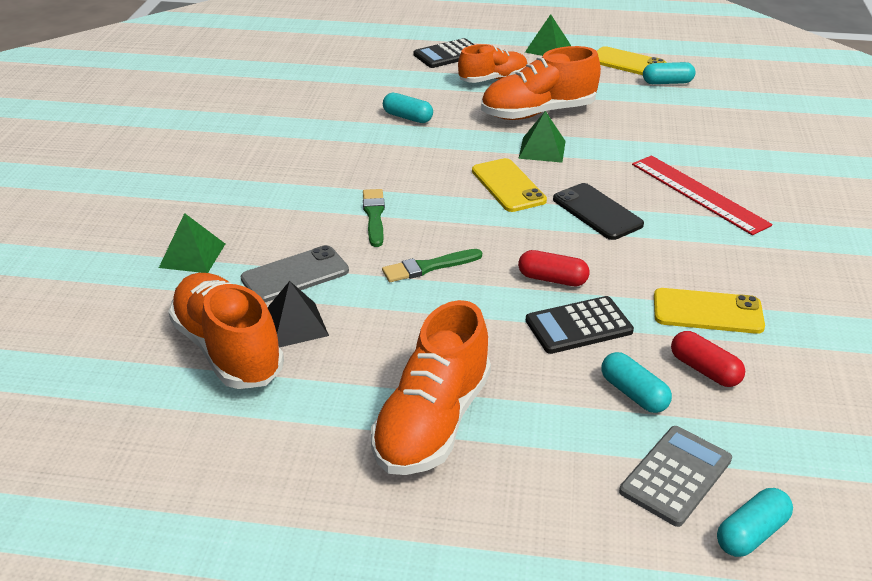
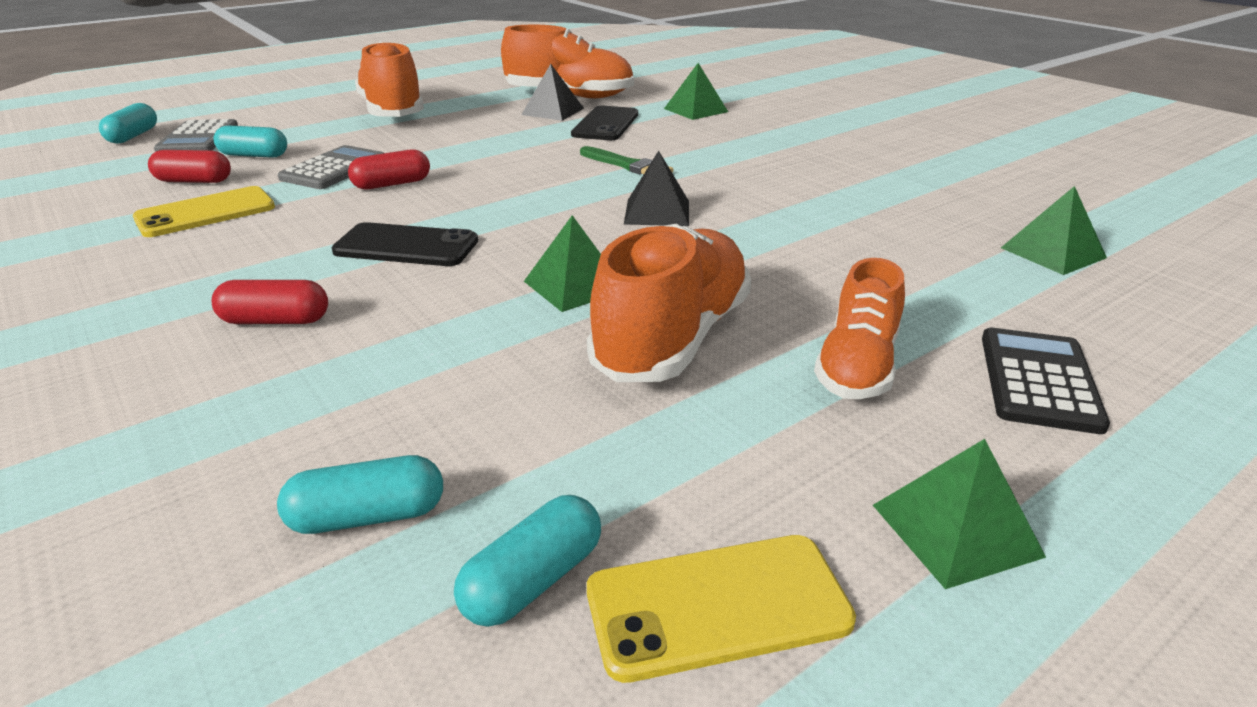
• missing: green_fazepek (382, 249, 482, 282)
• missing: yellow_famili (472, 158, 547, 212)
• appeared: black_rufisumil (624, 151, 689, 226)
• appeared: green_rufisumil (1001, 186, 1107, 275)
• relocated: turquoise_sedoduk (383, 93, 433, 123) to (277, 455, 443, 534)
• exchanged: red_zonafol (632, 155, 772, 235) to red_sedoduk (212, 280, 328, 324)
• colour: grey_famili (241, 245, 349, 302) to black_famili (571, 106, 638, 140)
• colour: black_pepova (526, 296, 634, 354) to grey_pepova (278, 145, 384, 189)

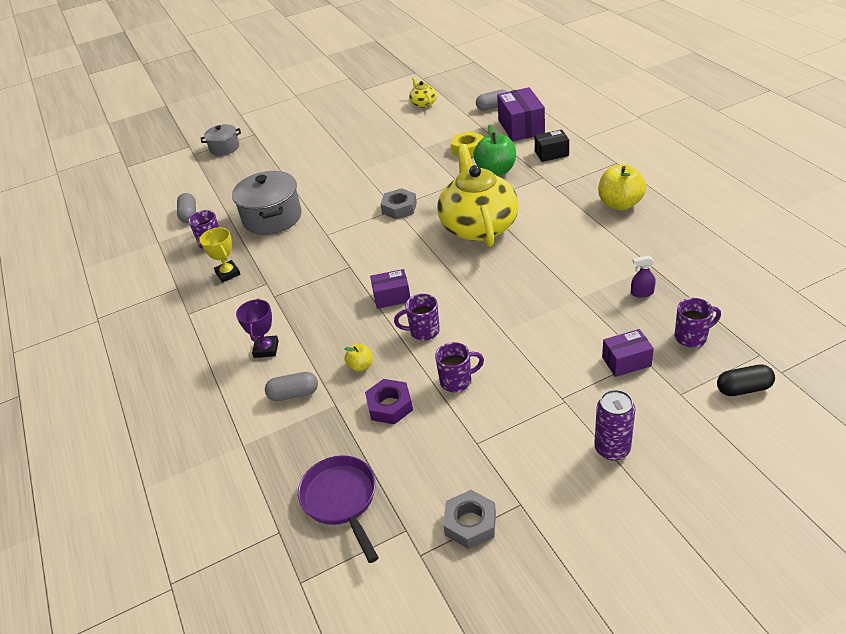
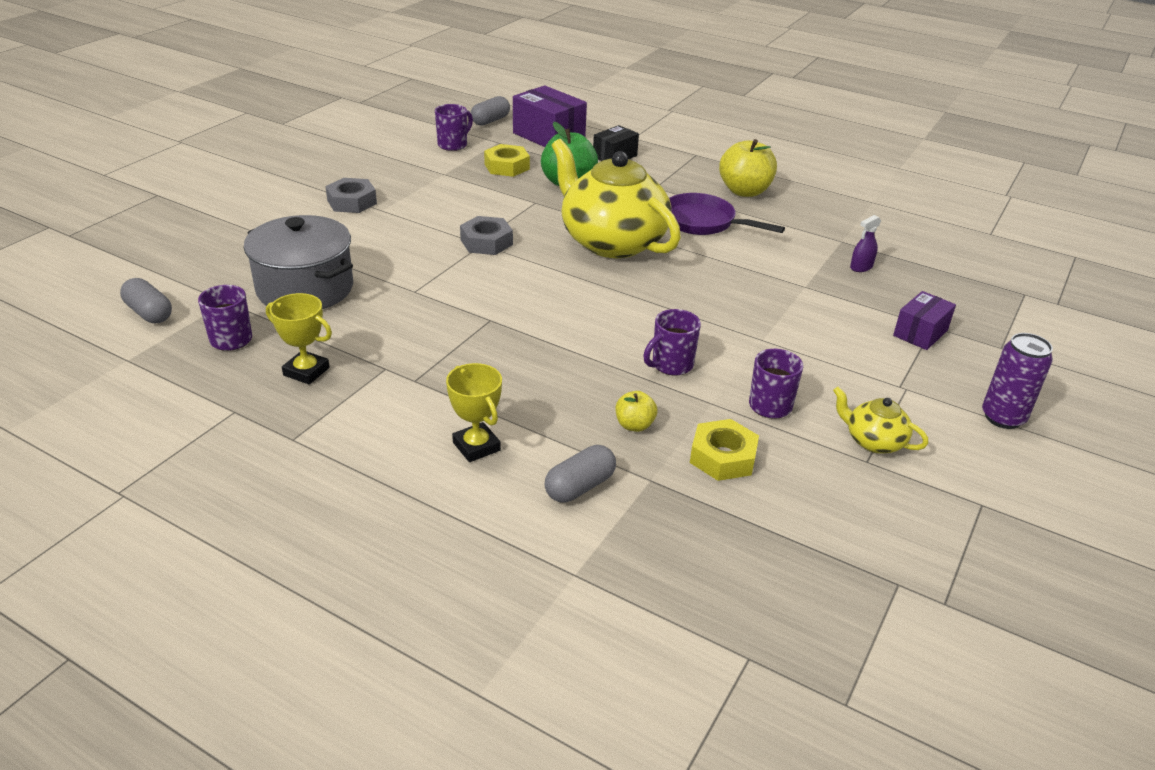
• missing: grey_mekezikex (201, 124, 241, 156)
• missing: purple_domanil (370, 269, 410, 309)
• missing: black_sedoduk (717, 365, 775, 396)
• relocated: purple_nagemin (298, 455, 379, 563) to (669, 193, 785, 235)
• relocated: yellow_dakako (409, 77, 437, 108) to (833, 386, 928, 454)
• relocated: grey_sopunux (443, 490, 496, 549) to (325, 178, 377, 213)
• relocated: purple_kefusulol (675, 298, 721, 348) to (435, 104, 473, 151)
• colour: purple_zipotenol (236, 299, 279, 358) to yellow_zipotenol (446, 363, 502, 462)
• colour: purple_sopunux (365, 379, 413, 424) to yellow_sopunux (690, 419, 759, 481)

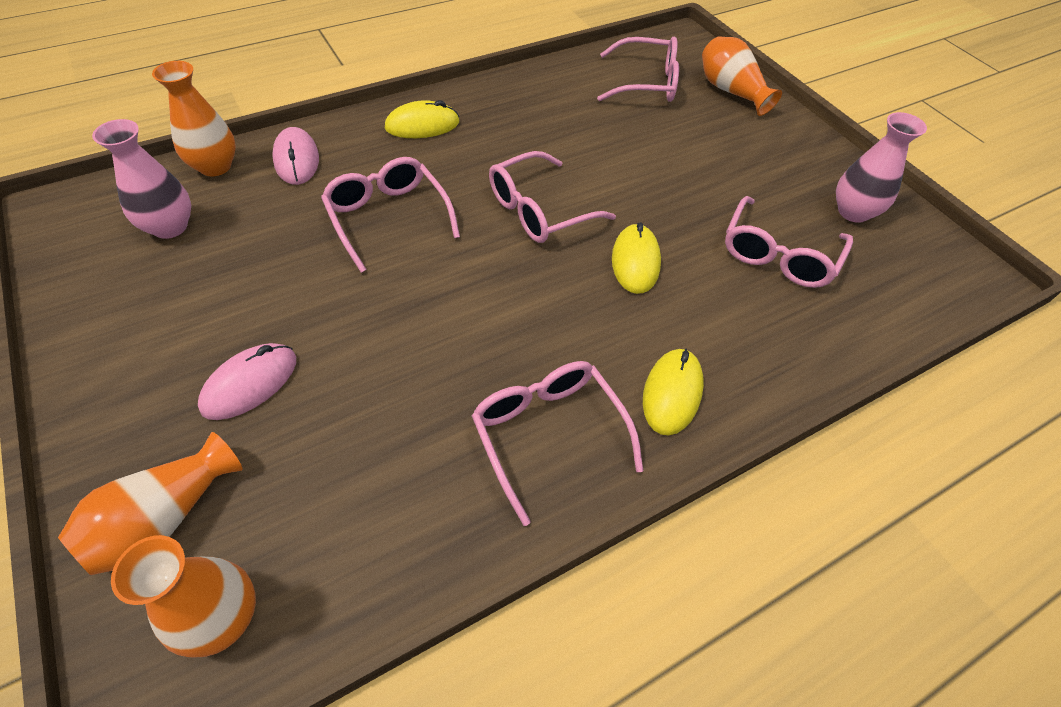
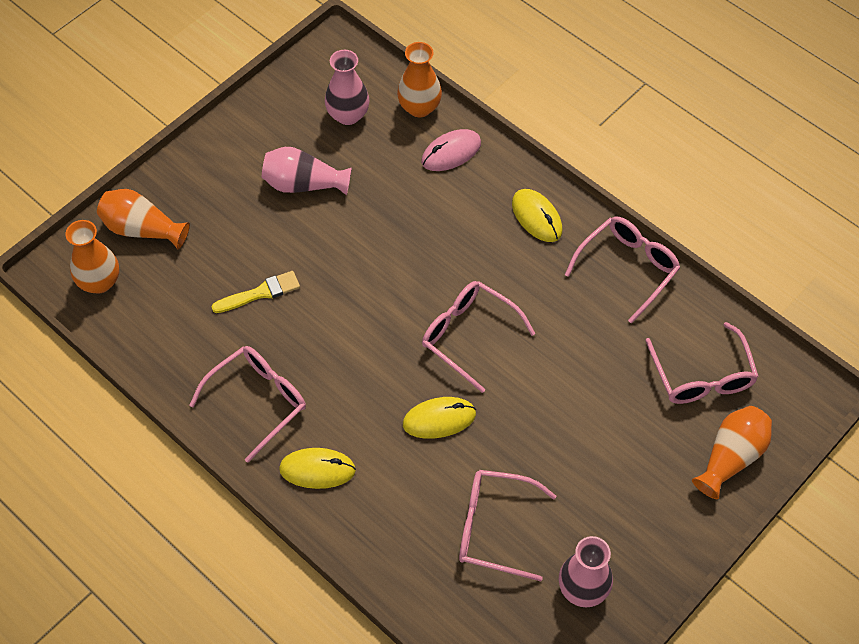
• missing: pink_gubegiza (198, 343, 296, 420)
• appeared: yellow_fazepek (212, 271, 300, 313)
• appeared: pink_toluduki (262, 147, 352, 195)
• relocated: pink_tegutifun (321, 157, 460, 273) to (565, 216, 680, 323)

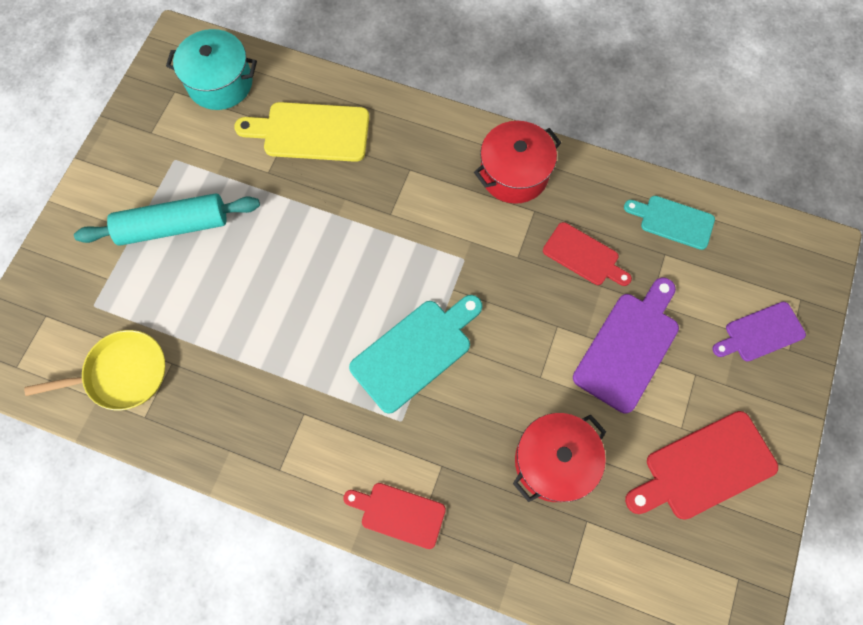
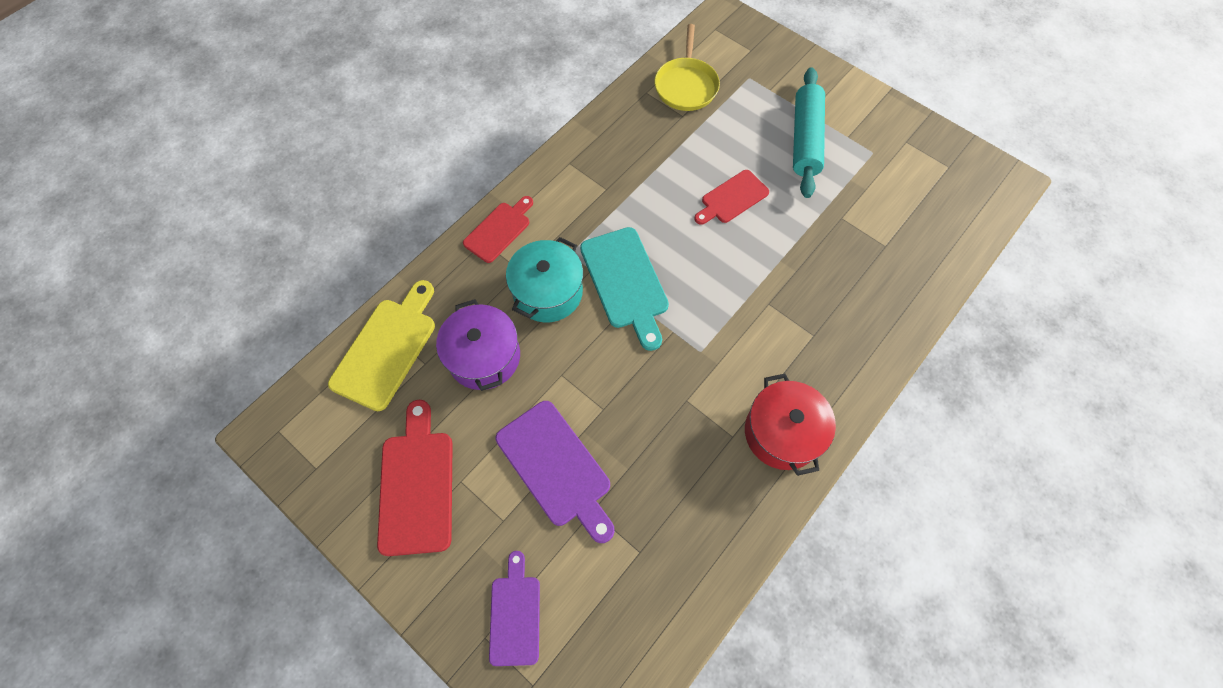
• missing: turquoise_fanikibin (624, 196, 715, 250)
• relocated: turquoise_mekezikex (166, 29, 257, 110) to (506, 237, 583, 322)
• relocated: yellow_fanikibin (234, 102, 369, 162) to (328, 280, 435, 411)
• relocated: red_fanikibin (543, 222, 632, 286) to (694, 170, 769, 225)
• colour: red_mekezikex (513, 413, 606, 502) to purple_mekezikex (436, 299, 520, 391)

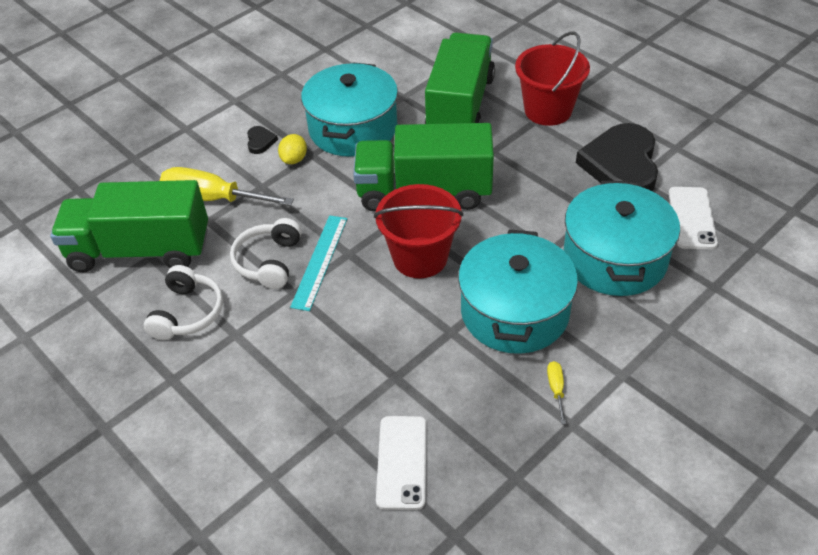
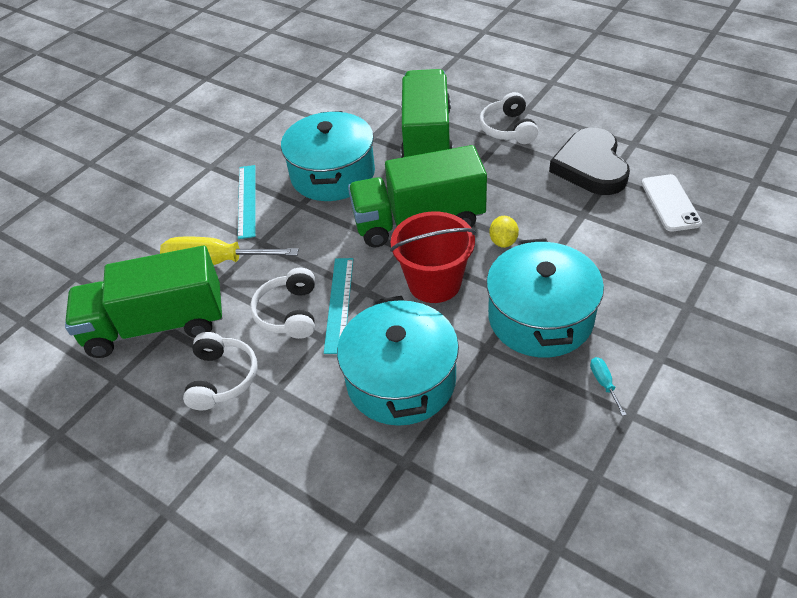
• missing: white_famili (376, 416, 427, 510)
• relocated: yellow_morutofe (278, 134, 307, 164) to (489, 216, 519, 248)
• relocated: turquoise_mekezikex (564, 181, 680, 296) to (337, 296, 459, 426)
• exchanged: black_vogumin (247, 126, 278, 154) to turquoise_zonafol (238, 165, 256, 239)
• exchanged: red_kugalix (515, 31, 590, 126) to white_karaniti (479, 92, 538, 144)
• colour: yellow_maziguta (547, 361, 566, 424) to turquoise_maziguta (590, 357, 627, 416)

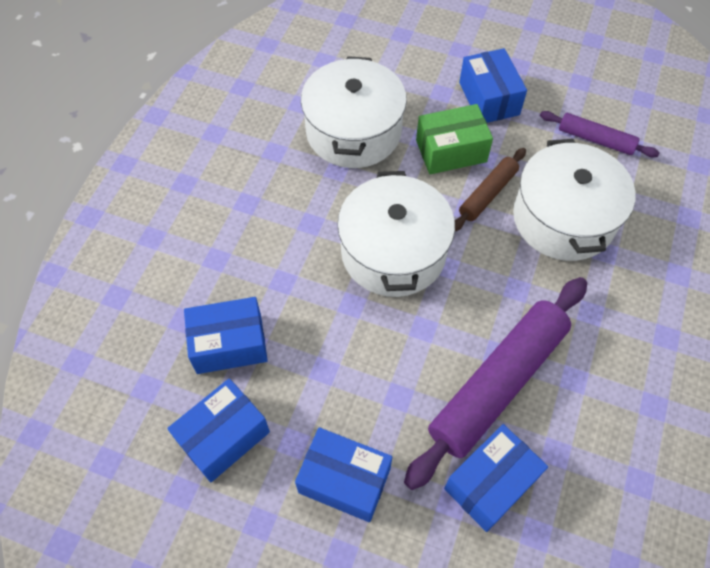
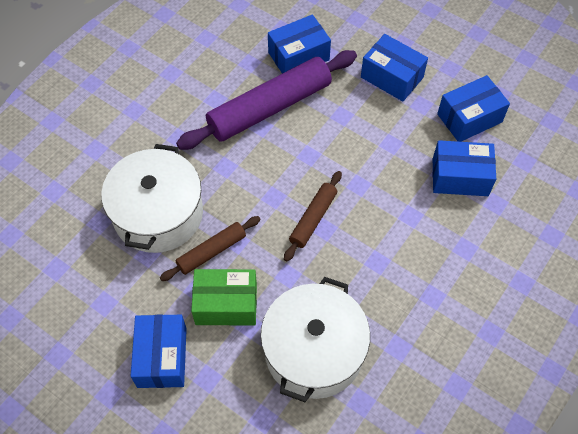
• missing: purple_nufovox (540, 111, 660, 157)
• exchanged: white_mekezikex (337, 171, 455, 297) to brown_nufovox (284, 171, 342, 262)

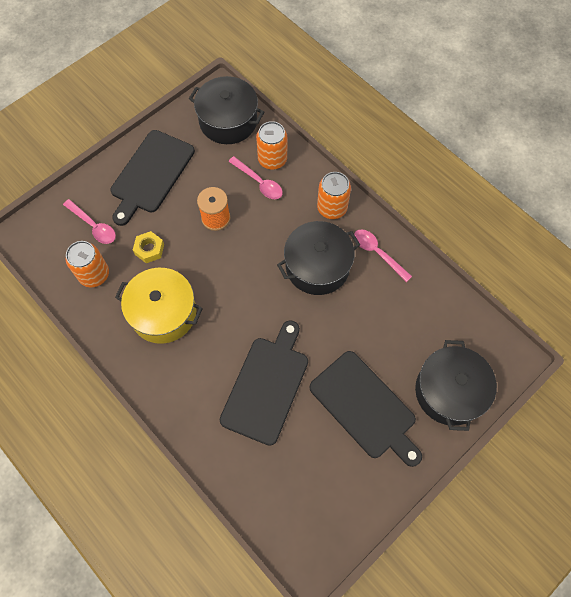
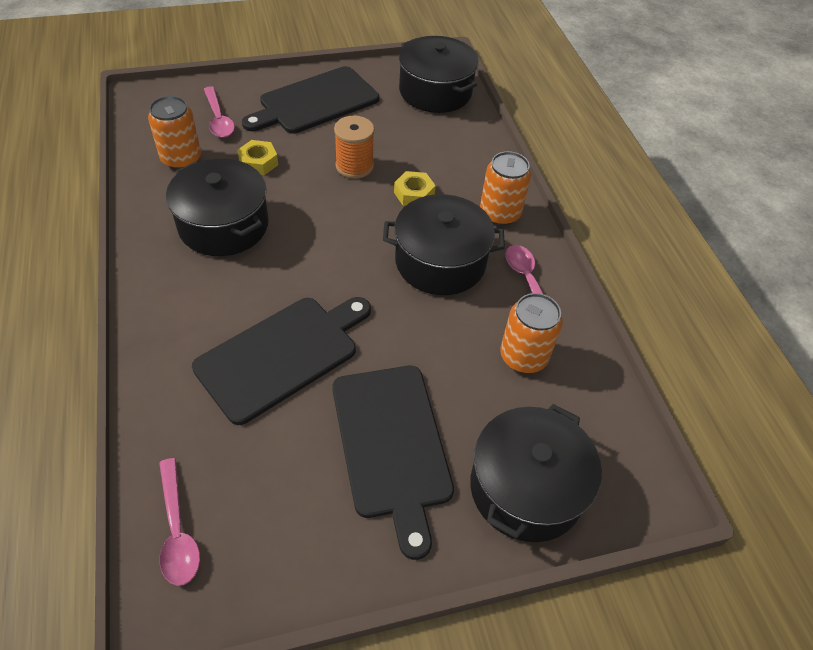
• appeared: yellow_sopunux (394, 171, 436, 206)
• relocated: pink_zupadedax (228, 156, 283, 199) to (159, 458, 200, 586)
• relocated: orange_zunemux (256, 121, 287, 170) to (500, 293, 563, 373)
• colour: yellow_mekezikex (115, 268, 203, 344) to black_mekezikex (166, 159, 269, 256)

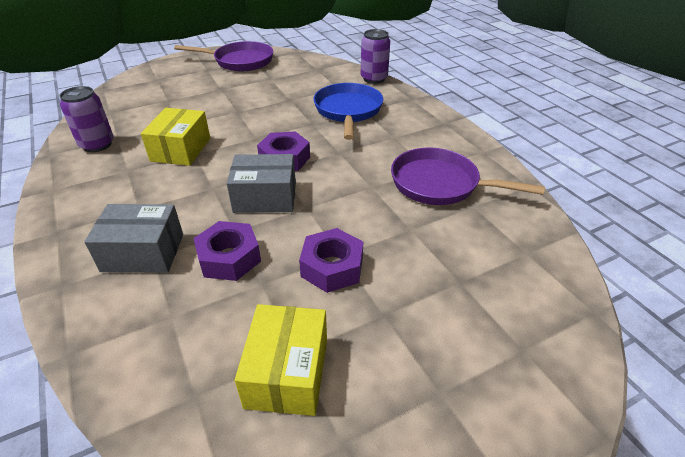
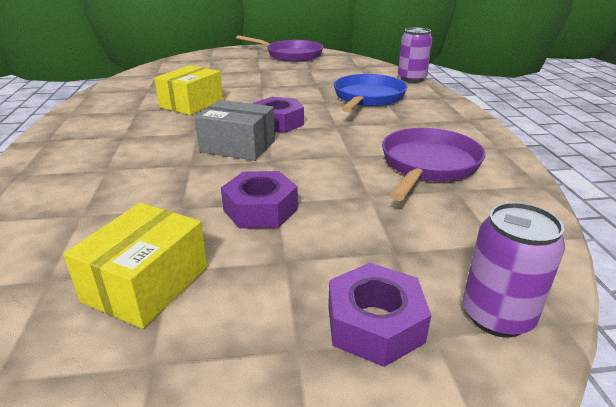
• missing: grey_domanil (84, 204, 183, 273)
• relocated: purple_zunemux (59, 86, 114, 152) to (463, 202, 565, 338)
• relocated: purple_sopunux (193, 221, 261, 281) to (328, 263, 431, 367)
• spun: purple_nagemin (391, 147, 545, 205) = (382, 128, 486, 201) 75 degrees clockwise

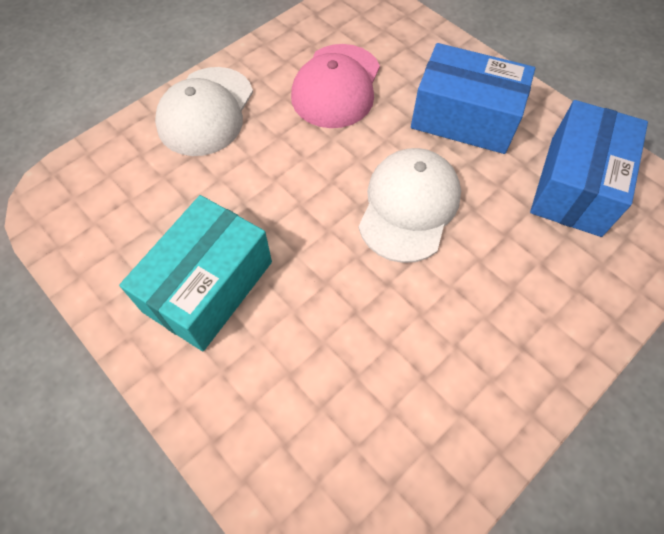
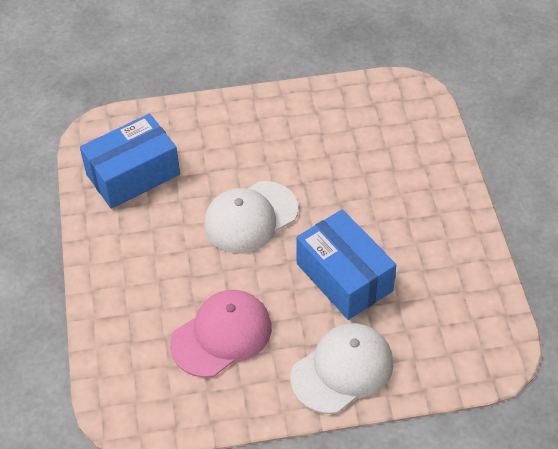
• missing: turquoise_domanil (119, 195, 272, 351)
• relocated: blue_domanil (411, 43, 535, 154) to (296, 209, 396, 320)

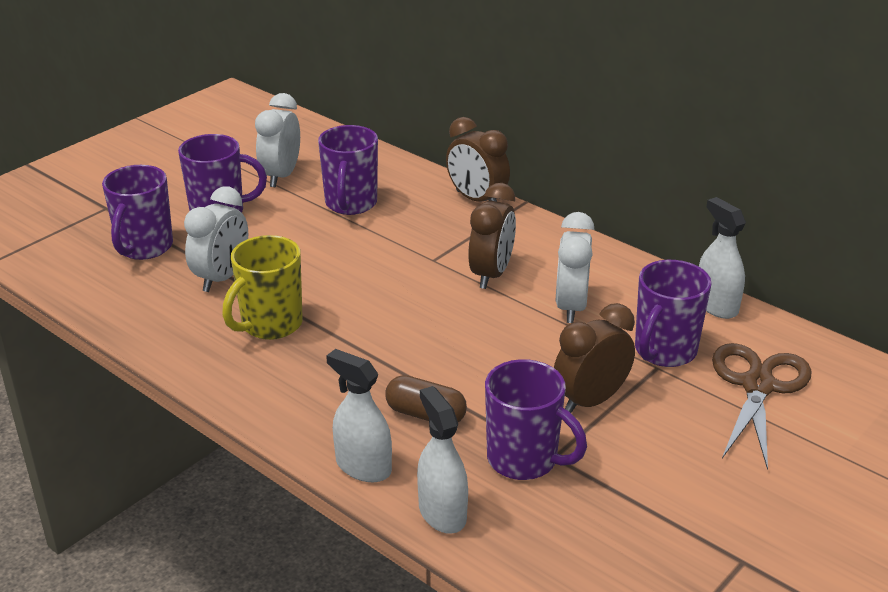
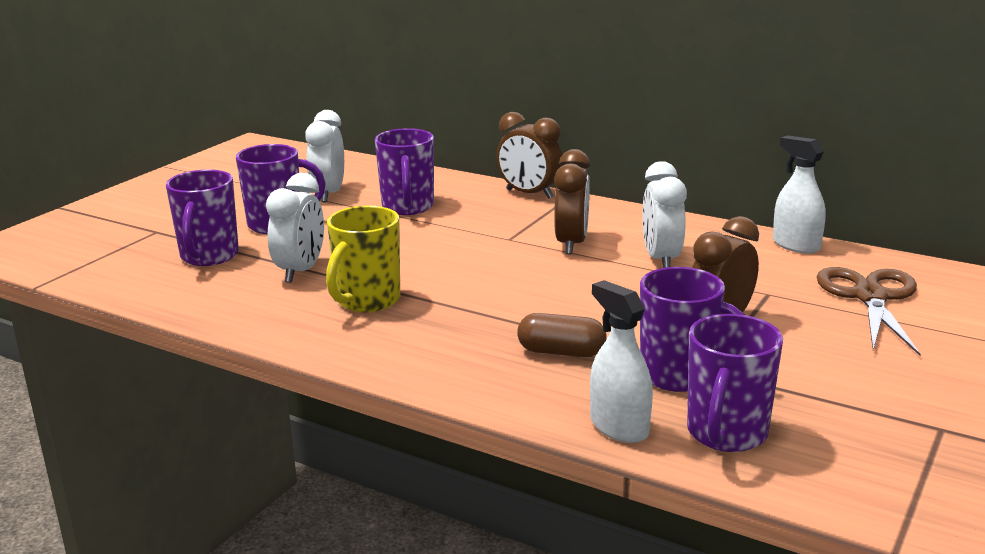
• missing: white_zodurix (326, 349, 392, 482)
• relocated: purple_kefusulol (635, 260, 712, 367) to (687, 314, 783, 452)

